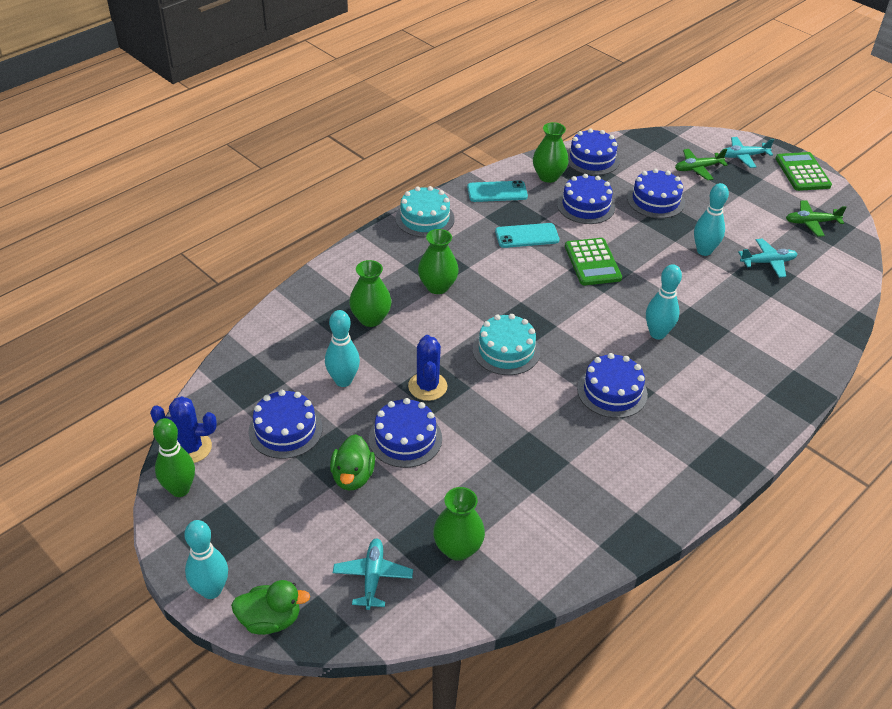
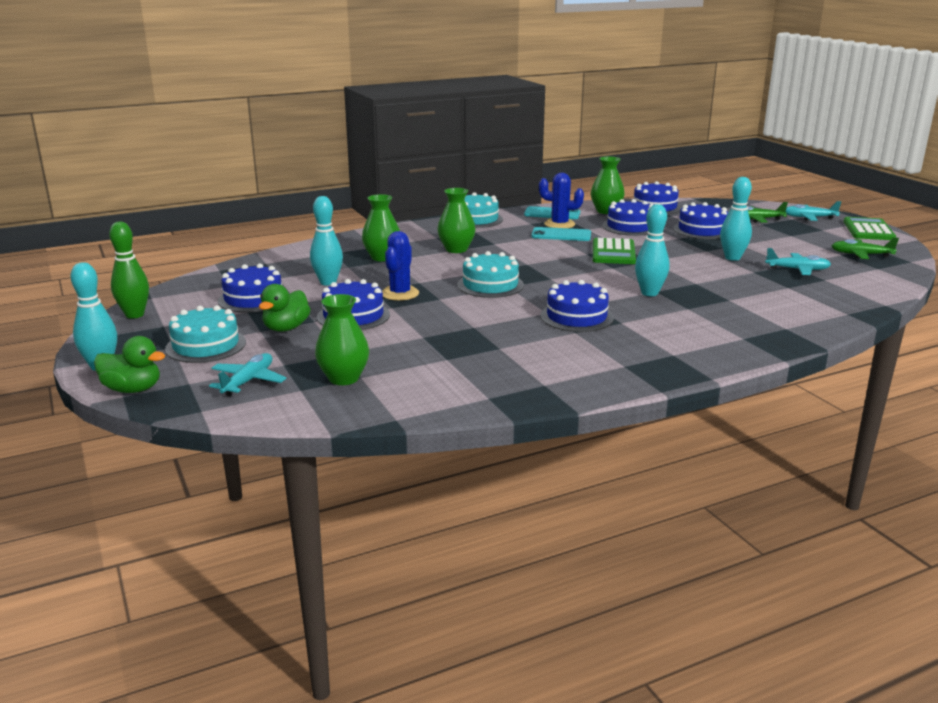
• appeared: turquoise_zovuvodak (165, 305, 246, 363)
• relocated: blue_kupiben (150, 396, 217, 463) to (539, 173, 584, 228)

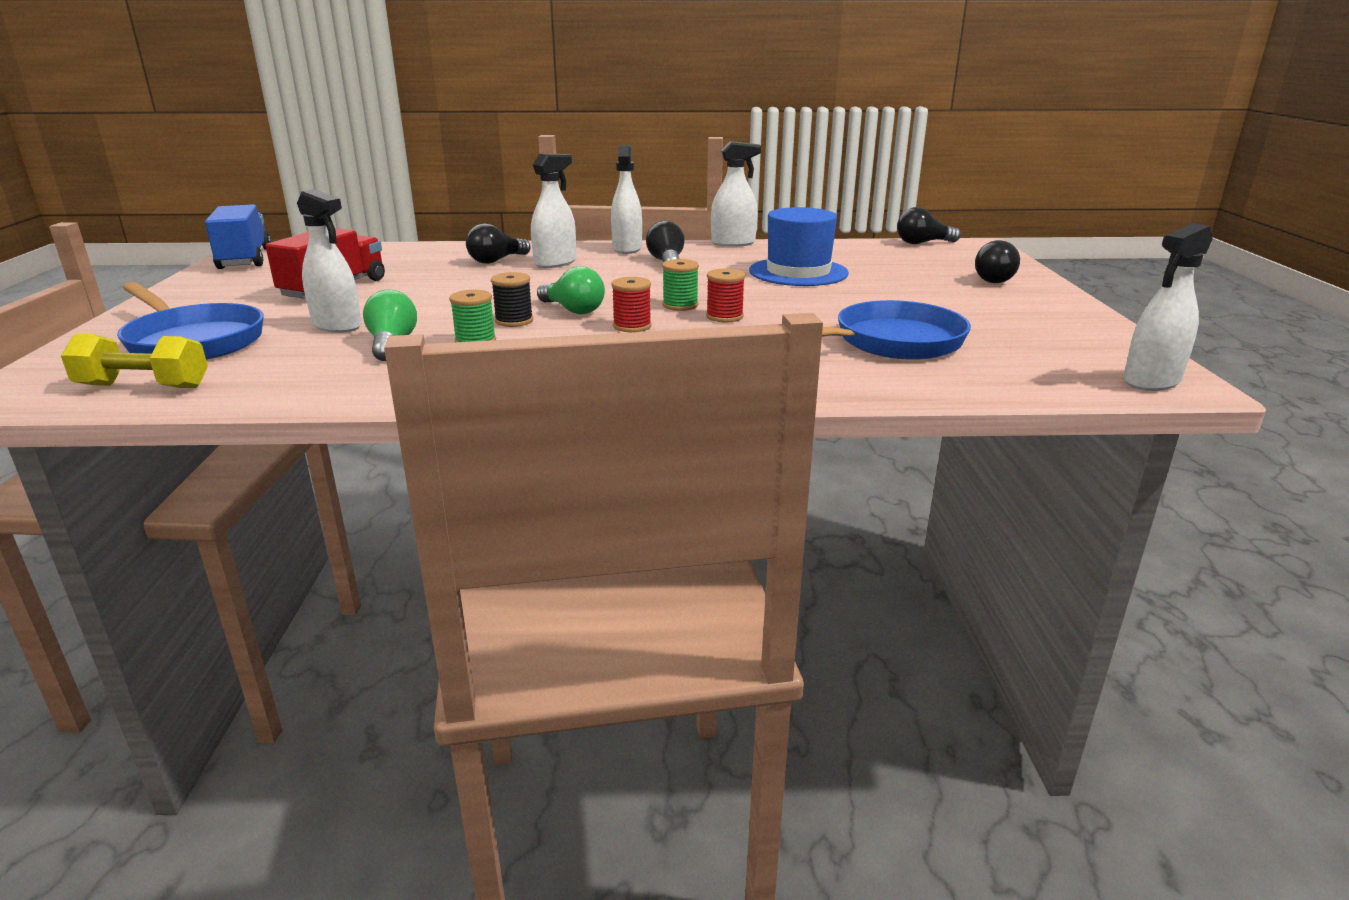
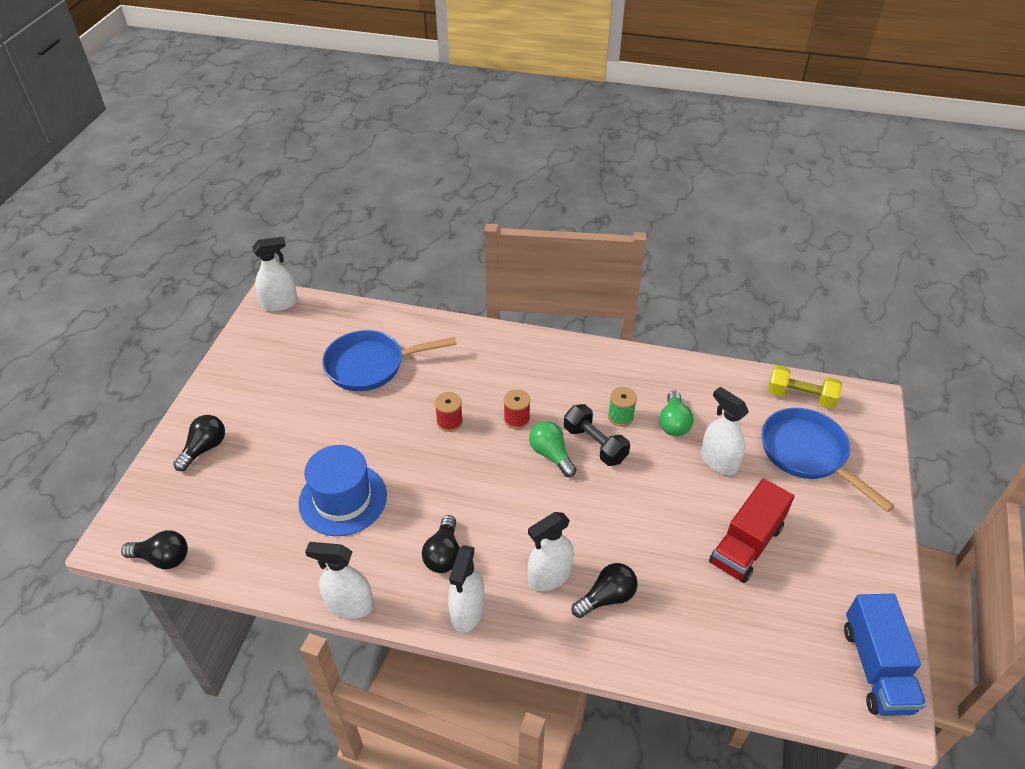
• missing: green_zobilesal (662, 259, 699, 311)
• exchanged: black_zobilesal (491, 272, 533, 327) to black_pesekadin (564, 404, 630, 466)

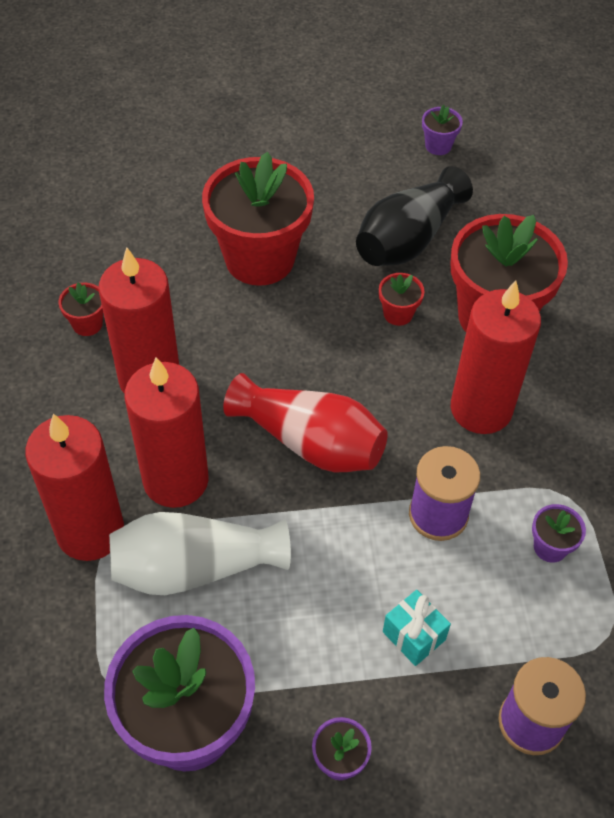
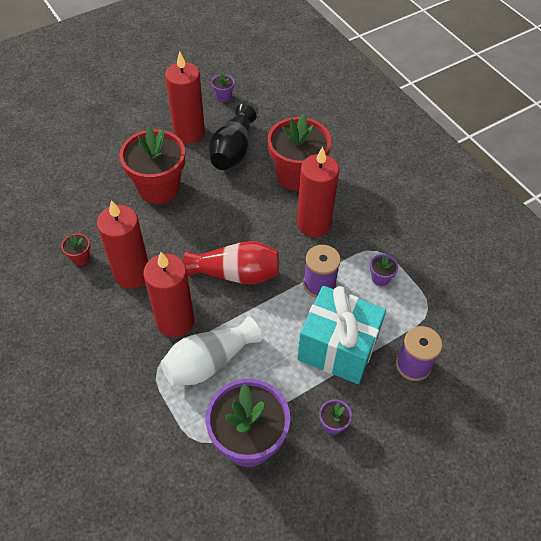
• missing: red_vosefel (379, 273, 424, 326)
• relocated: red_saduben (25, 414, 124, 561) to (165, 51, 205, 144)
• size: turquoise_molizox (383, 590, 451, 666) = (297, 286, 386, 384) x2.48

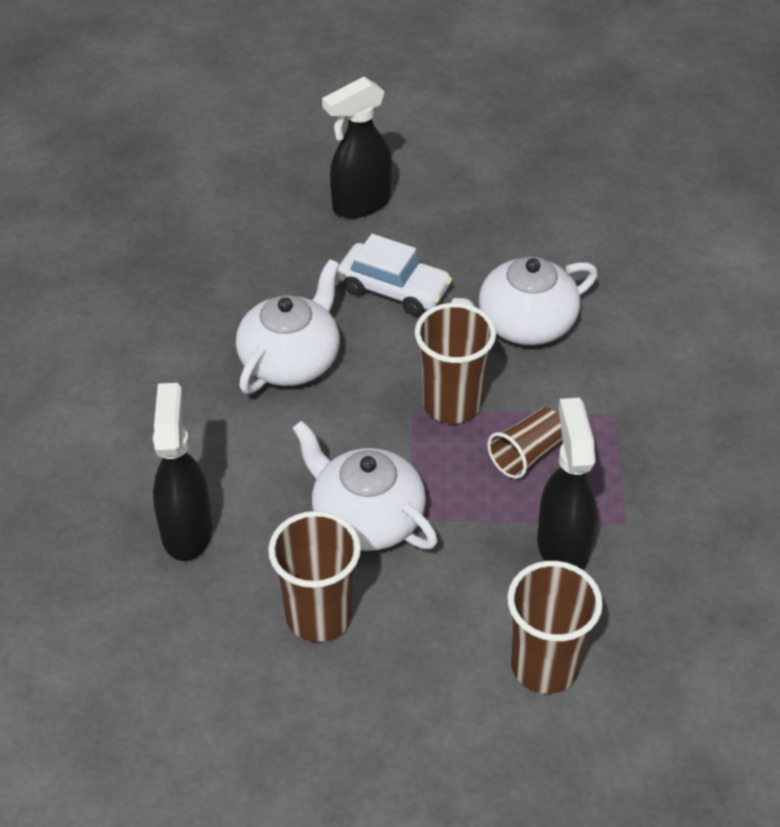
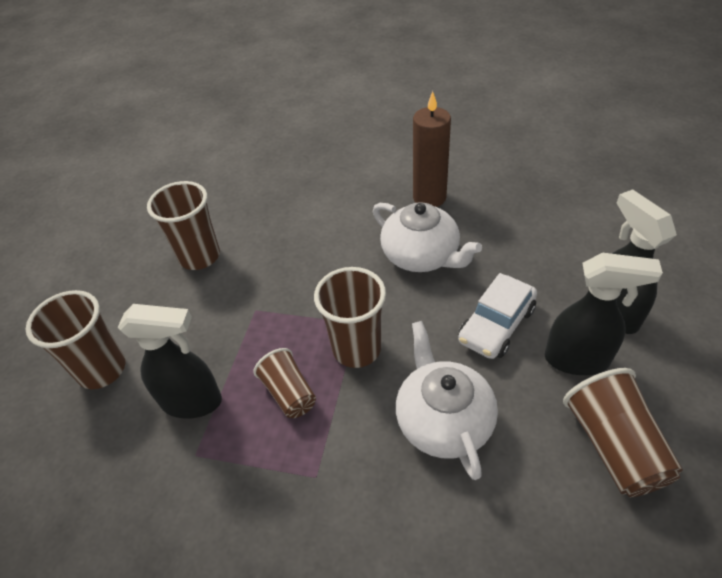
• missing: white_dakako (292, 421, 438, 551)
• appeared: brown_saduben (413, 91, 451, 207)
• appeared: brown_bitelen (563, 368, 683, 497)
• relocated: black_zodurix (153, 383, 212, 561) to (545, 253, 663, 375)

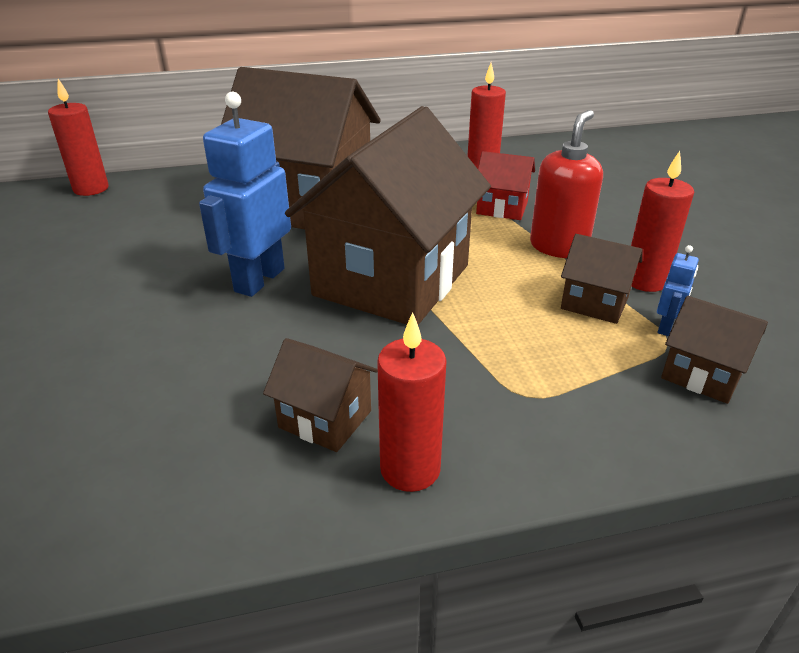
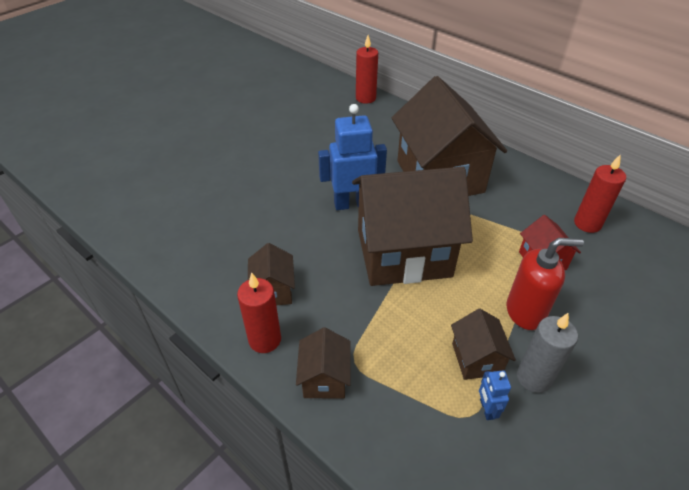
• relocated: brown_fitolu (661, 296, 768, 404) to (296, 327, 351, 399)
• colour: red_saduben (631, 151, 694, 292) to grey_saduben (517, 313, 578, 393)
• spun: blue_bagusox (657, 245, 699, 336) = (479, 370, 511, 420) 90 degrees clockwise

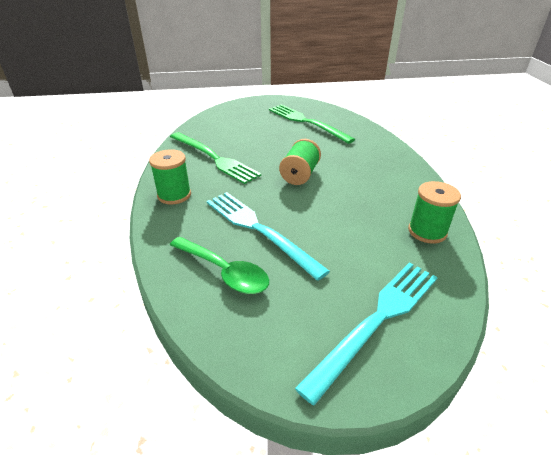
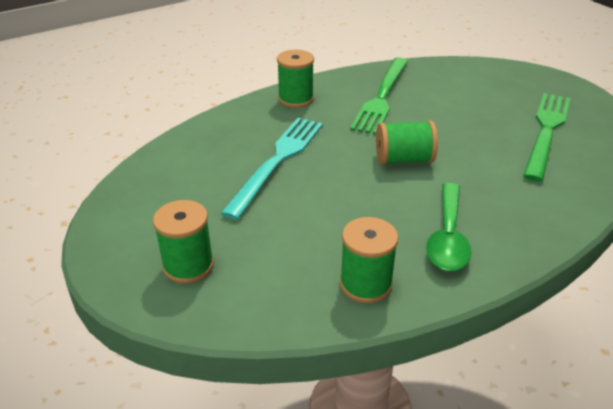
• relocated: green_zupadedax (170, 237, 269, 294) to (426, 183, 471, 271)
• exchanged: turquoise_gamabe (295, 262, 438, 406) to green_zobilesal (153, 200, 214, 284)

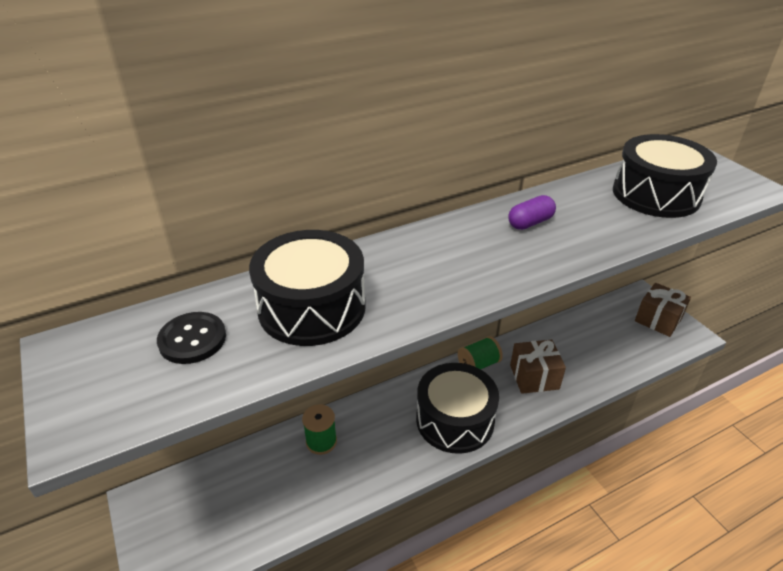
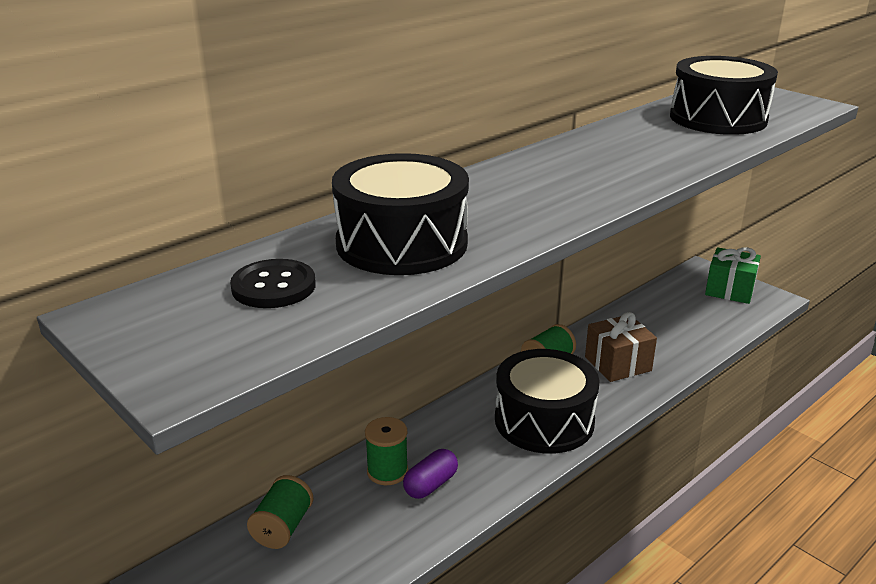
• appeared: green_zobilesal (247, 475, 313, 549)
• relocated: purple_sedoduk (508, 195, 556, 230) to (403, 449, 458, 499)
• colour: brown_molizox (635, 283, 691, 337) to green_molizox (705, 247, 761, 304)

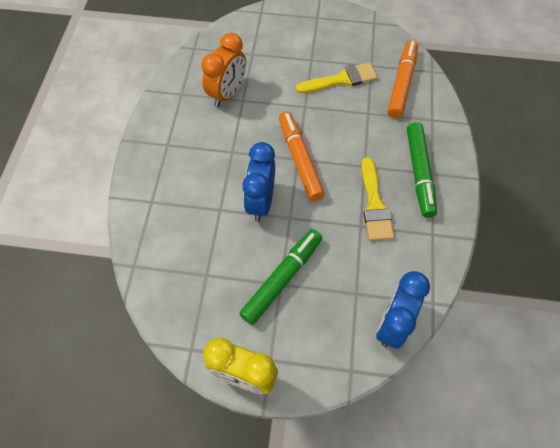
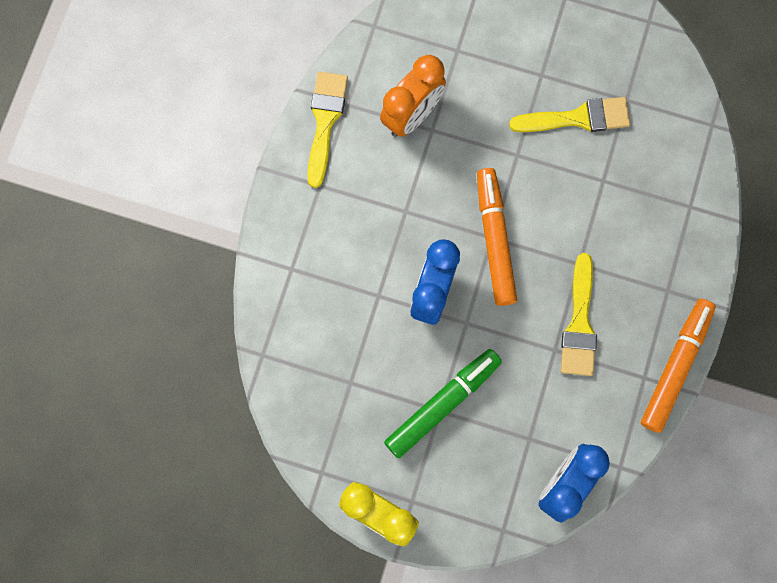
• missing: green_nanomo (407, 122, 437, 218)
• appeared: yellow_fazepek (307, 72, 348, 188)
• relocated: orange_nanomo (388, 40, 418, 118) to (641, 299, 716, 433)

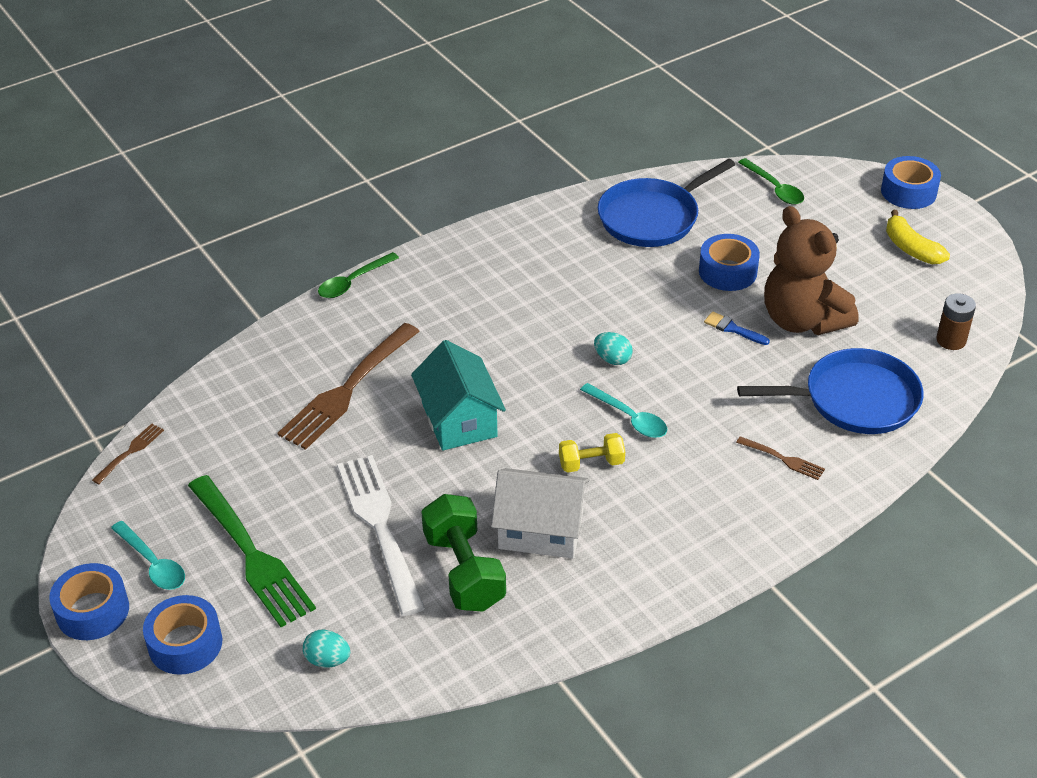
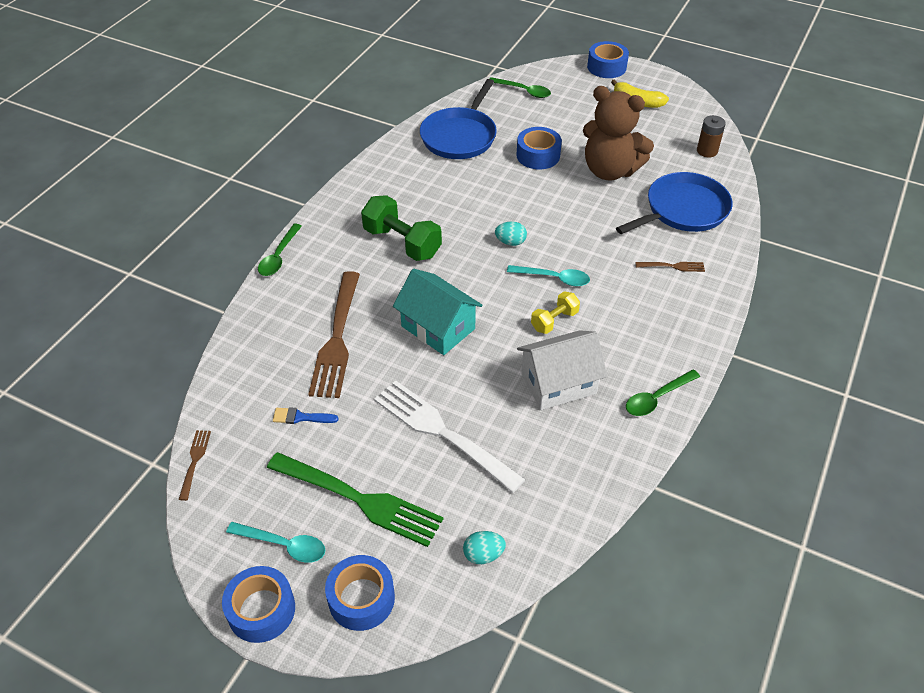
• appeared: green_zupadedax (626, 369, 700, 416)
• relocated: green_pesekadin (421, 494, 506, 612) to (361, 195, 442, 261)
• relocated: blue_fazepek (704, 312, 770, 345) to (273, 407, 339, 424)

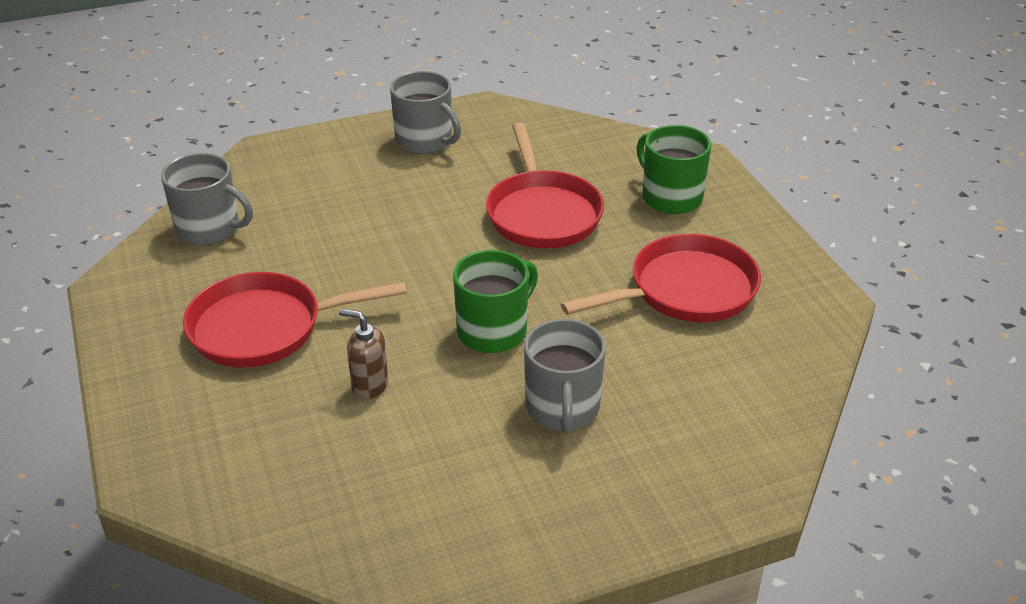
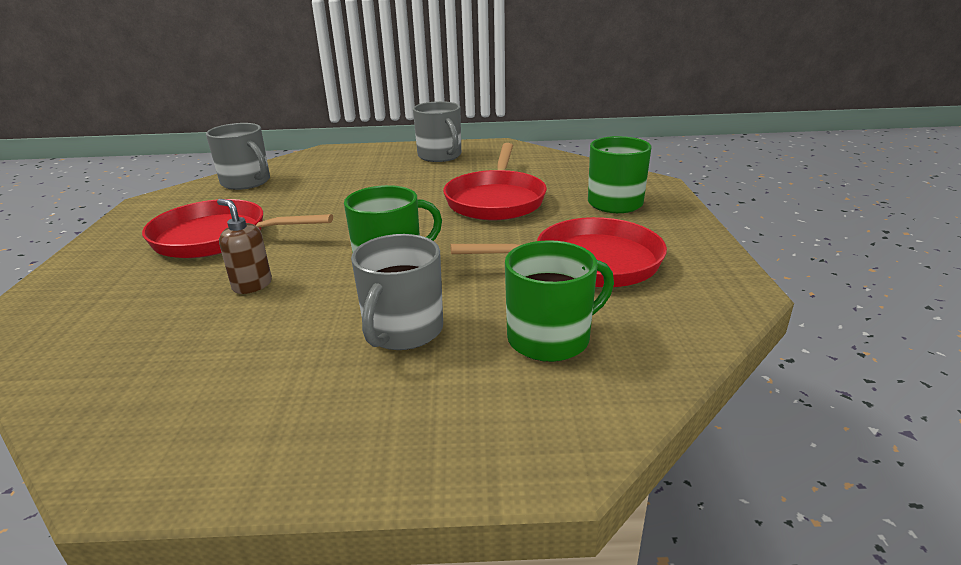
• appeared: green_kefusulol (505, 240, 614, 362)

